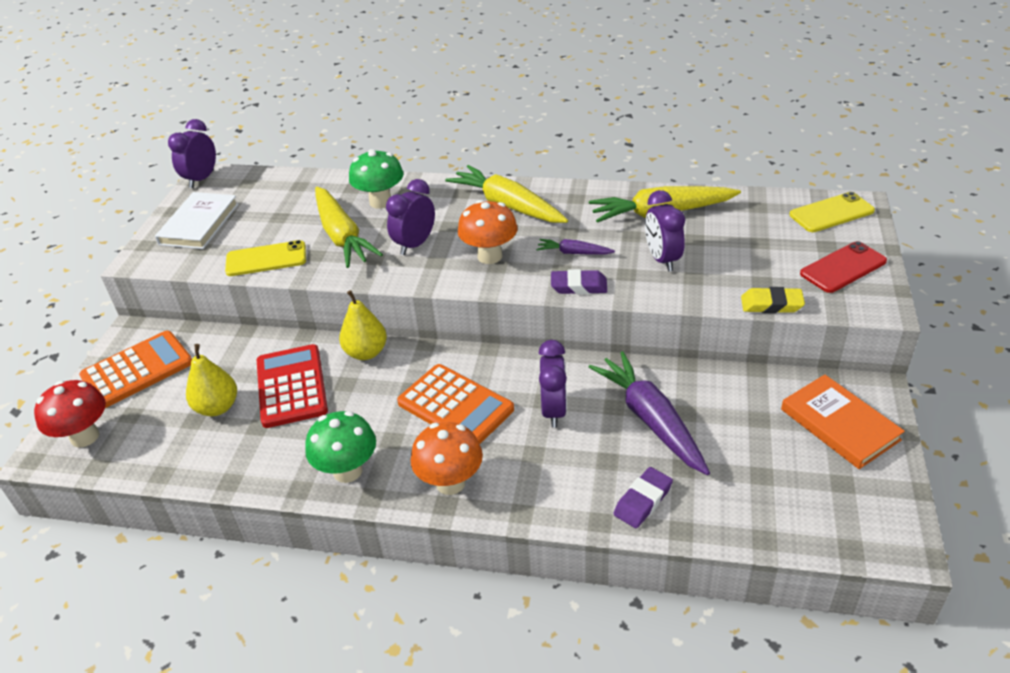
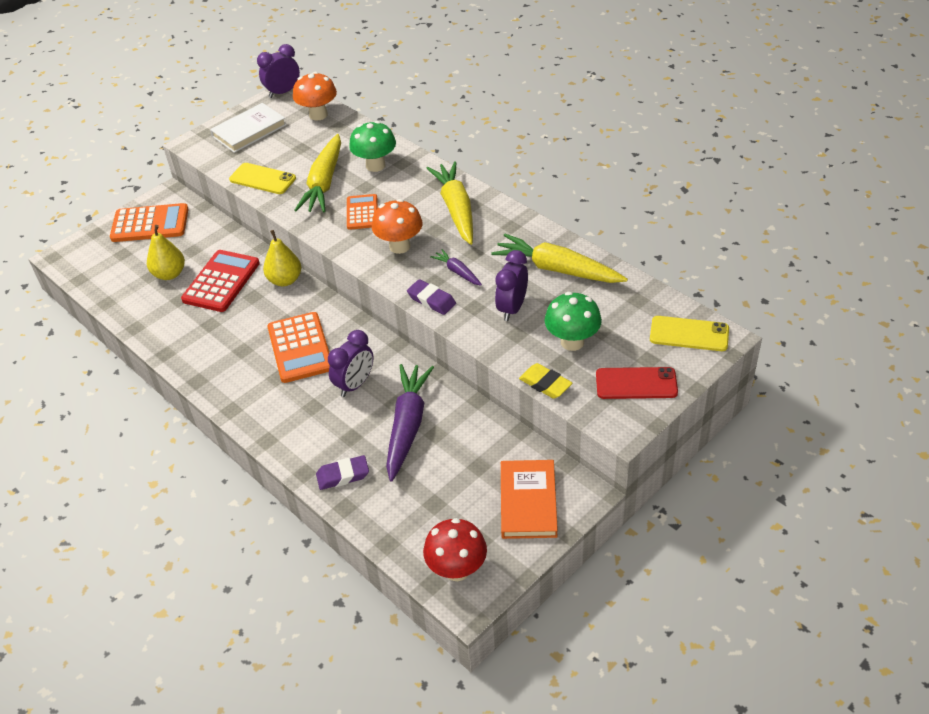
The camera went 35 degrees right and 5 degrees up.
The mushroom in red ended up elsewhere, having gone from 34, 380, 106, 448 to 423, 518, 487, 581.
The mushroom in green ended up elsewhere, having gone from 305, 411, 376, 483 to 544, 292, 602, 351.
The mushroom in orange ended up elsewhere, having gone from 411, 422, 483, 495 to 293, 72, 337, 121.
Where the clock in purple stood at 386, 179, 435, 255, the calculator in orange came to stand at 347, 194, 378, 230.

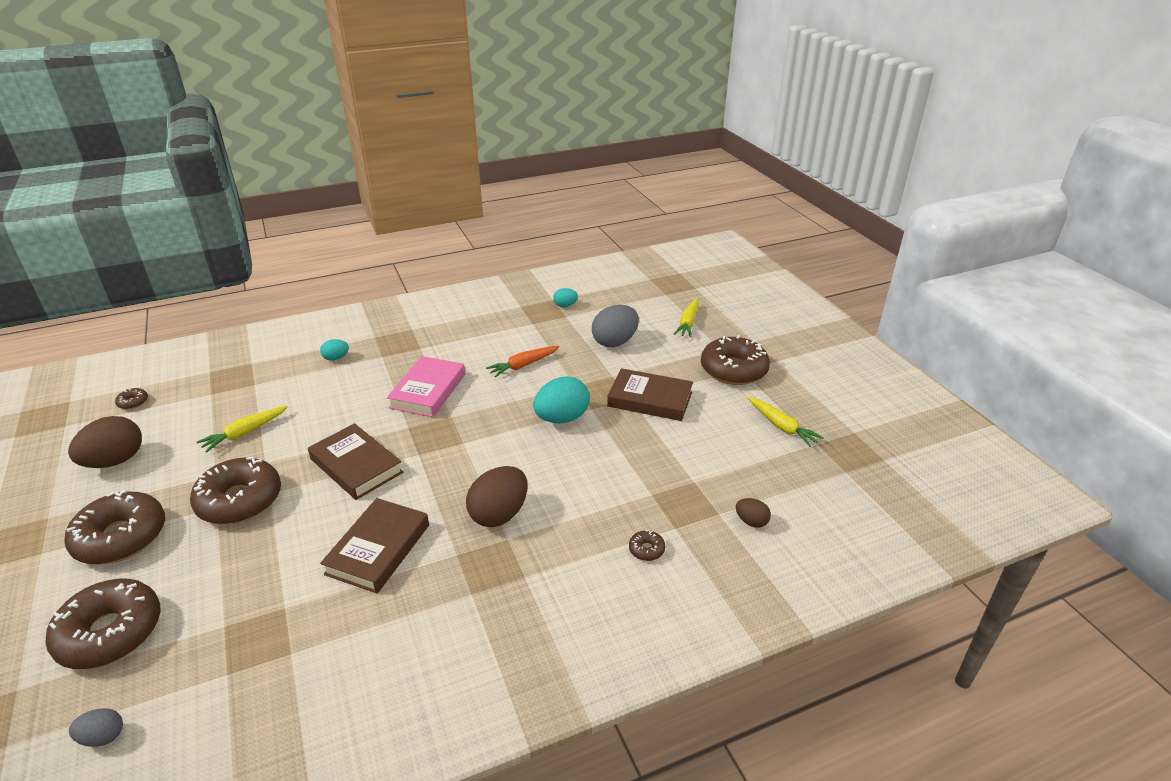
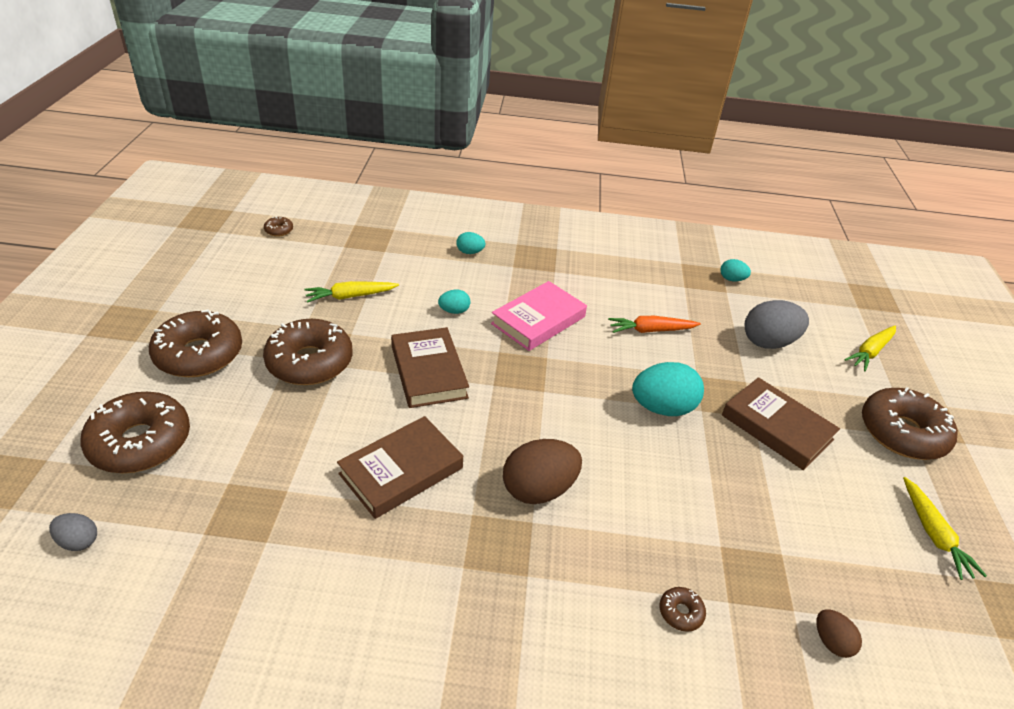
The camera went 25 degrees right and 5 degrees up.
The second view lost the egg in brown at 68, 416, 142, 468.
The second view gained the egg in turquoise at 438, 290, 470, 314.

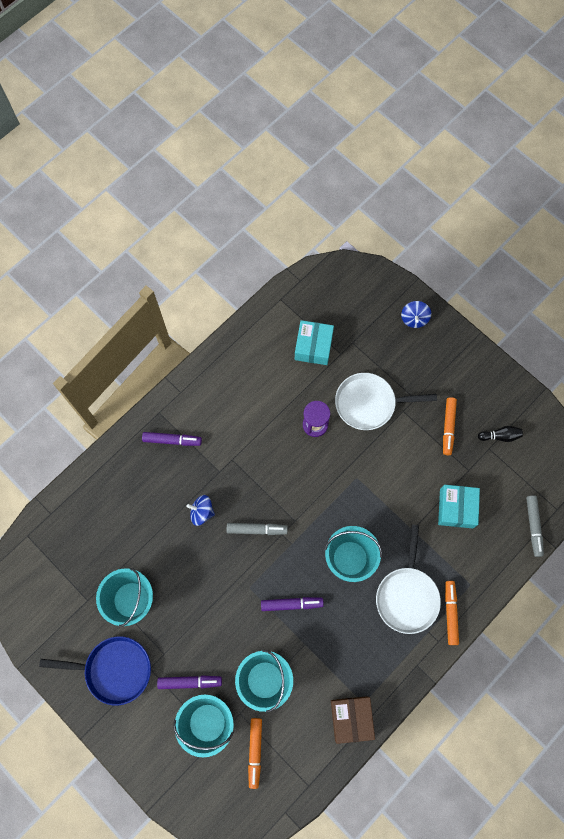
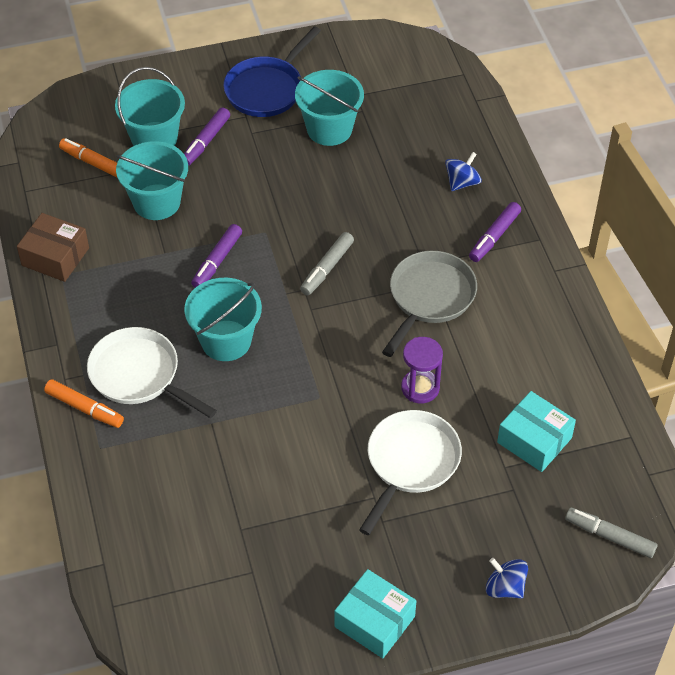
The camera went 120 degrees right and 20 degrees down.
The second view lost the marker in orange at 443, 397, 457, 455.
The second view lost the bowling pin in black at 478, 426, 523, 442.
The second view gained the pan in grey at 382, 251, 477, 357.
The spinning top in blue ended up elsewhere, having gone from 187, 495, 215, 526 to 445, 152, 482, 191.
The box in turquoise ended up elsewhere, having gone from 438, 485, 480, 529 to 334, 569, 416, 658.
The marker in grey ended up elsewhere, having gone from 526, 495, 544, 557 to 565, 508, 658, 558.

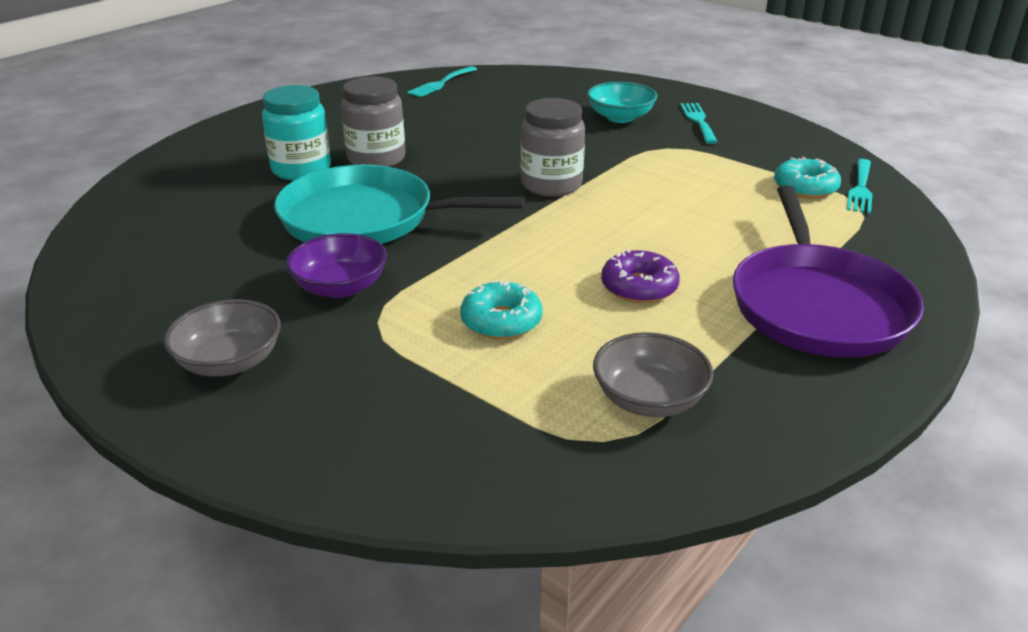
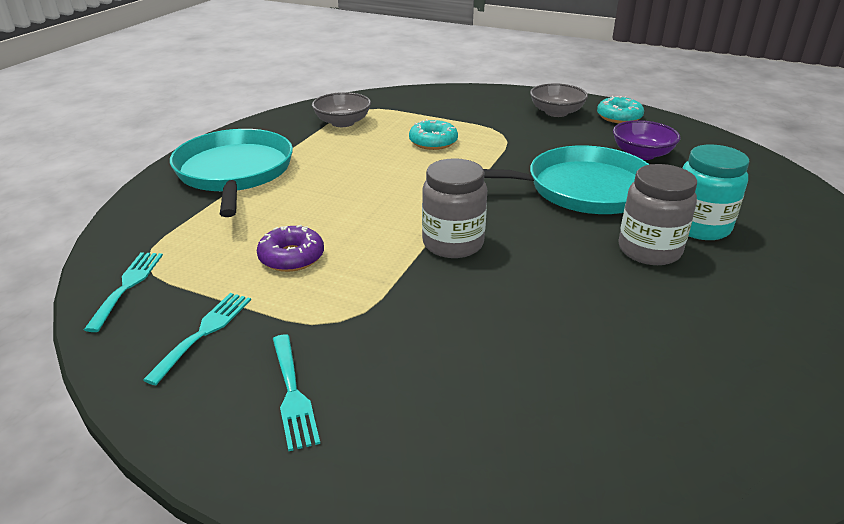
The camera went 165 degrees right and 0 degrees up.
The second view lost the bowl in turquoise at 587, 82, 657, 123.
The bowl in purple ended up elsewhere, having gone from 286, 233, 387, 298 to 613, 120, 680, 160.
The fork in turquoise ended up elsewhere, having gone from 407, 66, 477, 97 to 143, 293, 251, 385.
The donut in purple ended up elsewhere, having gone from 601, 249, 680, 303 to 257, 225, 324, 272.
The donut in turquoise ended up elsewhere, having gone from 774, 157, 841, 199 to 597, 96, 644, 123.
What was the pan in purple at 733, 185, 924, 357 turned into the pan in turquoise at 170, 129, 293, 217.

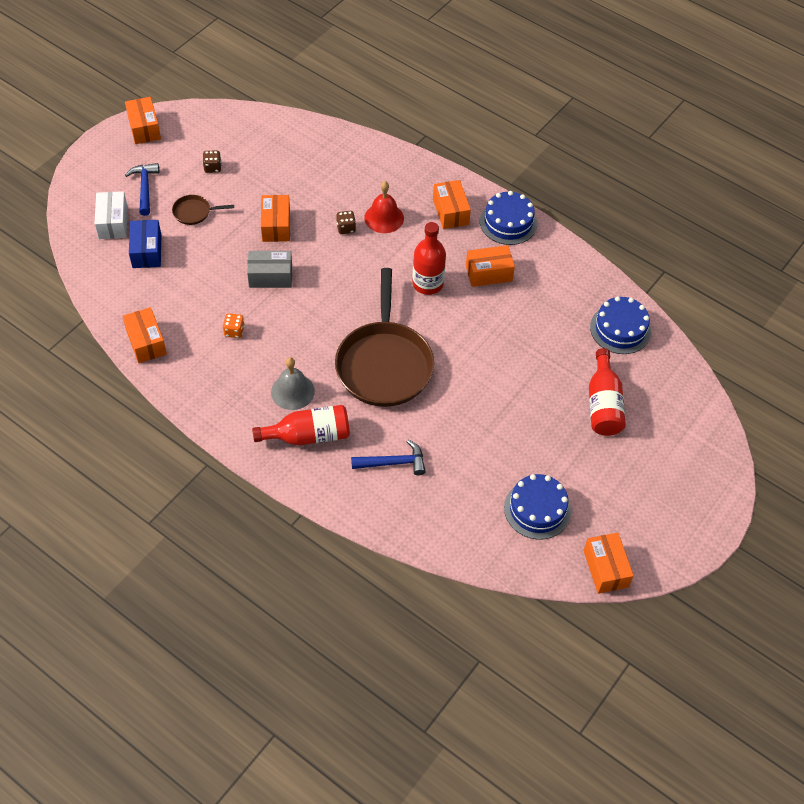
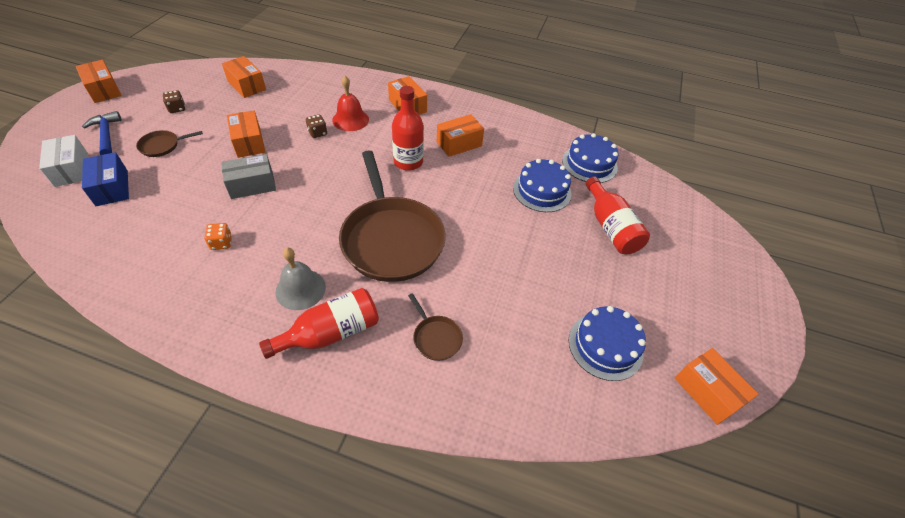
The camera went 20 degrees left and 5 degrees down.
The box in orange ended up elsewhere, having gone from 122, 307, 167, 363 to 222, 56, 266, 98.
The cake in blue ended up elsewhere, having gone from 480, 191, 537, 245 to 513, 159, 572, 212.
Where the hammer in blue stood at 351, 440, 426, 475, the pan in brown came to stand at 408, 293, 463, 361.

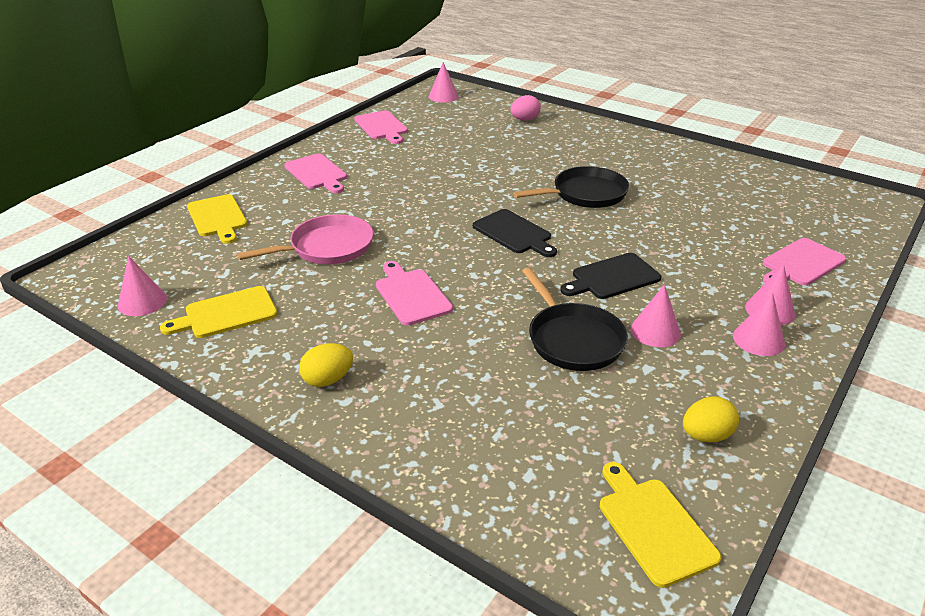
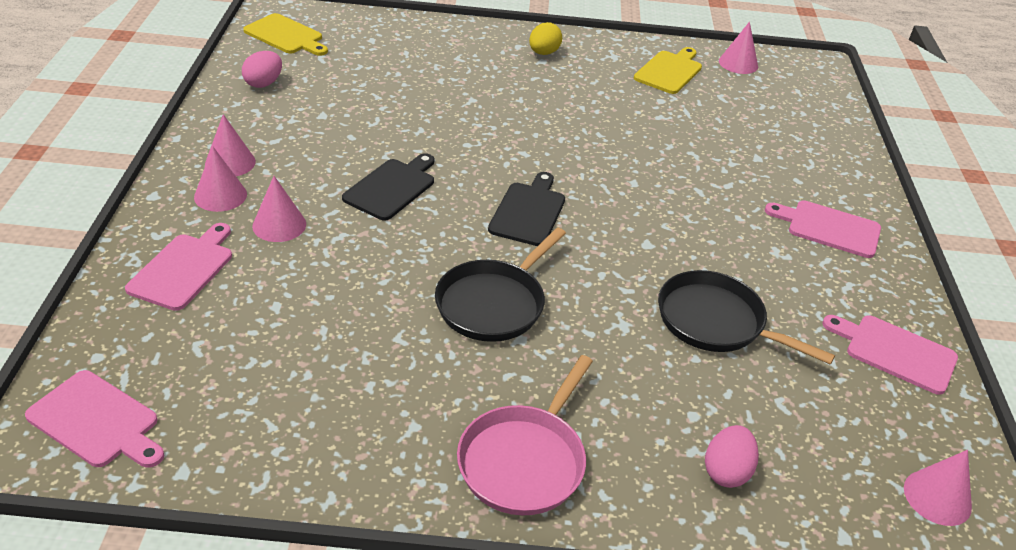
The camera went 145 degrees right and 5 degrees up.
The second view lost the cutting board in yellow at 187, 194, 247, 244.
The pan in pink ended up elsewhere, having gone from 237, 214, 373, 264 to 457, 355, 593, 515.
The cutting board in pink ended up elsewhere, having gone from 376, 261, 453, 325 to 25, 370, 164, 468.
The pan in black ended up elsewhere, having gone from 522, 268, 628, 371 to 658, 270, 835, 364.
The cone in pink ended up elsewhere, having gone from 631, 284, 681, 347 to 252, 176, 306, 242.
What was the egg in yellow at 683, 397, 739, 442 turned into the egg in pink at 242, 51, 282, 88.
The cutting board in black at 473, 209, 557, 257 ended up facing another way, 90 degrees clockwise from before.

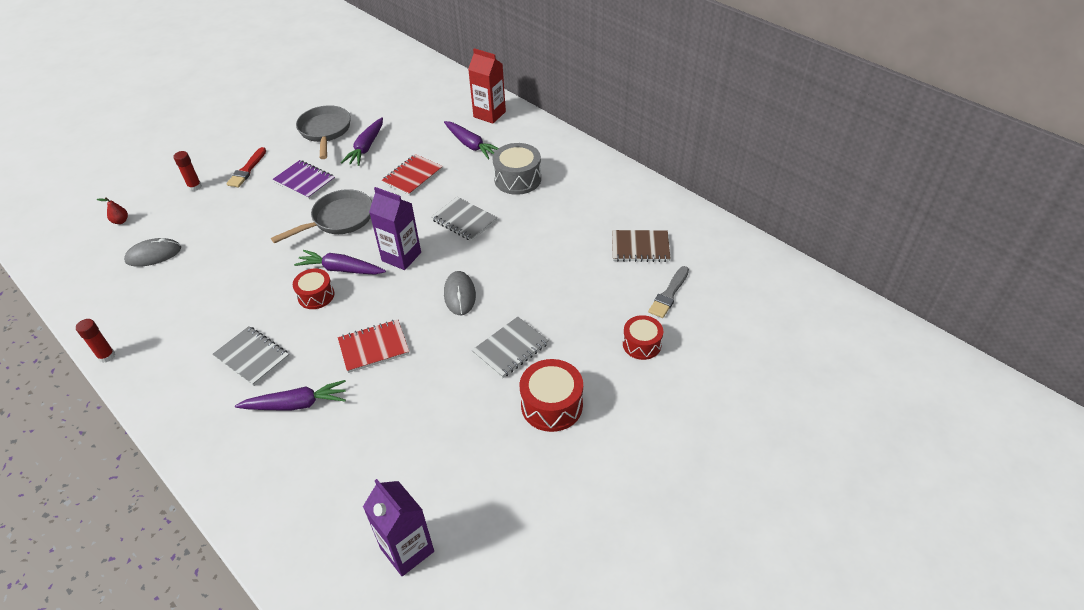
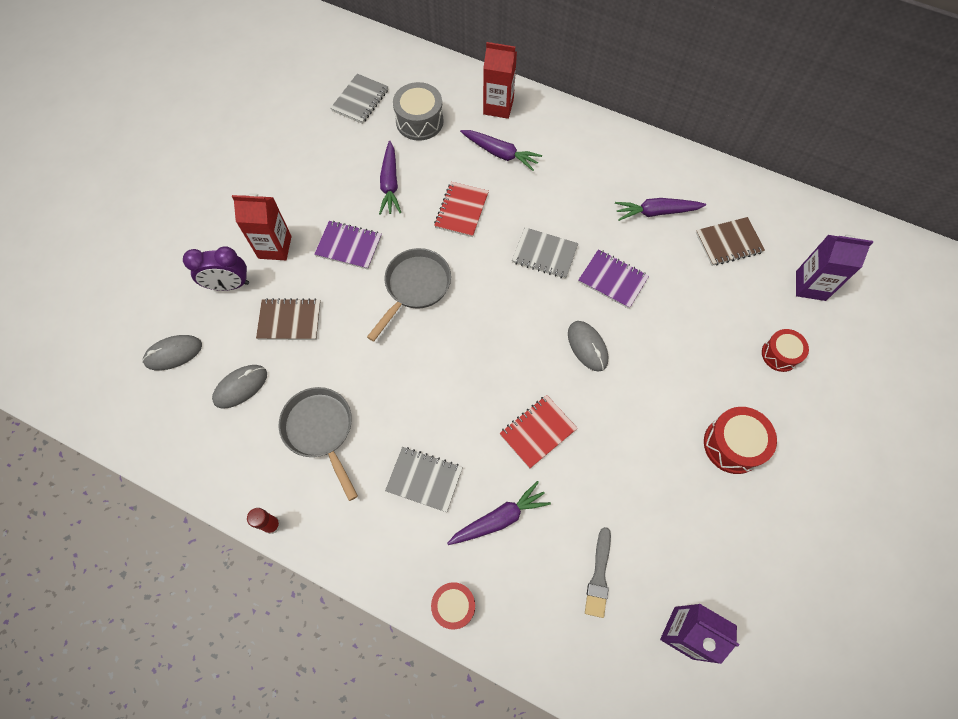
The camera went 20 degrees left and 20 degrees up.
The second view gained the notebook in brown at 256, 298, 321, 340.
The second view gained the notebook in purple at 578, 249, 649, 309.
The drum in red ended up elsewhere, having gone from 293, 269, 334, 309 to 431, 582, 475, 629.
The carrot in purple ended up elsewhere, having gone from 294, 250, 386, 274 to 615, 198, 706, 221.
The pan in grey ended up elsewhere, having gone from 296, 105, 351, 159 to 279, 387, 358, 501.
The carton in purple ended up elsewhere, having gone from 369, 187, 421, 270 to 796, 234, 873, 301.
The notebook in grey ended up elsewhere, having gone from 472, 317, 549, 378 to 330, 73, 389, 124.
The drum in grey ended up elsewhere, having gone from 493, 143, 541, 195 to 393, 82, 444, 141.
The brush in grey ended up elsewhere, having gone from 648, 266, 689, 318 to 585, 527, 611, 618.
Where the pear in red stood at 97, 197, 128, 224, the mouse in grey came to stand at 142, 335, 202, 370.
Where the glue stick in red stood at 173, 151, 202, 191, the clock in purple came to stand at 183, 246, 249, 291.
Where the brush in red stood at 226, 147, 266, 187, the carton in red came to stand at 232, 193, 292, 260.

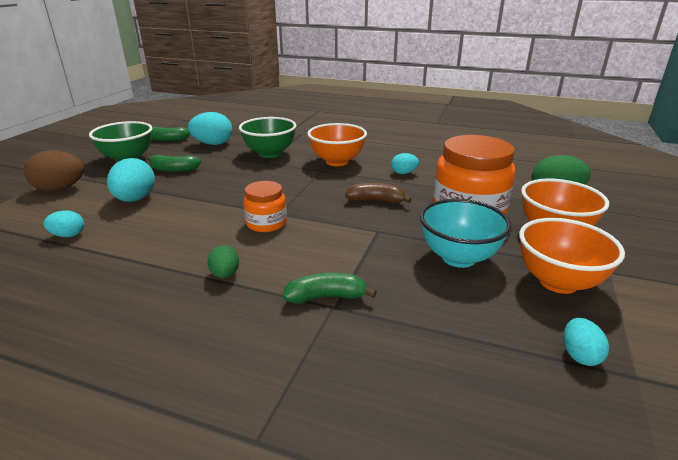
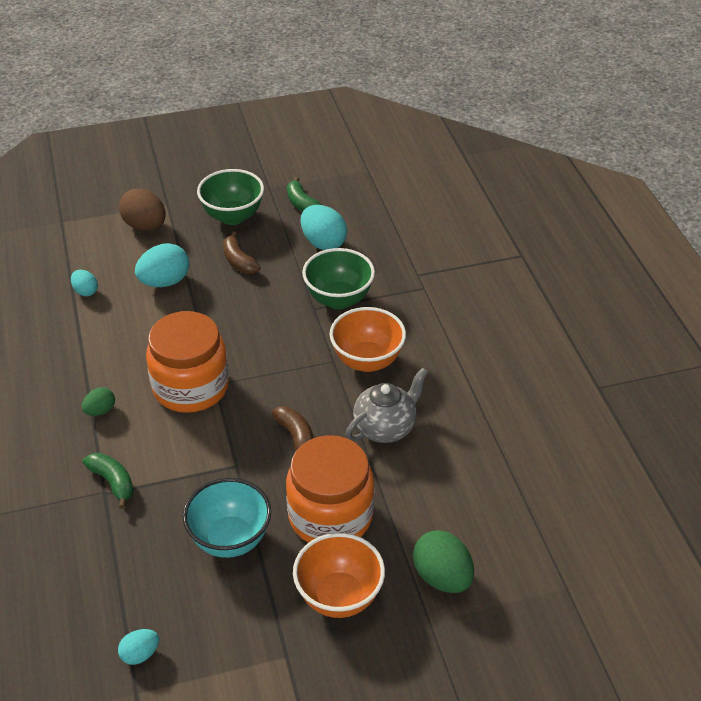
The camera went 55 degrees right and 15 degrees up.
The second view lost the bowl in orange at 519, 218, 625, 294.
Where the egg in turquoise stood at 391, 153, 419, 174, the teapot in grey came to stand at 345, 368, 428, 443.
What was the banana in green at 147, 155, 201, 172 turned into the banana in brown at 223, 231, 261, 274.
The size of the jar in orange at 243, 181, 287, 232 changed by a factor of 1.86.

